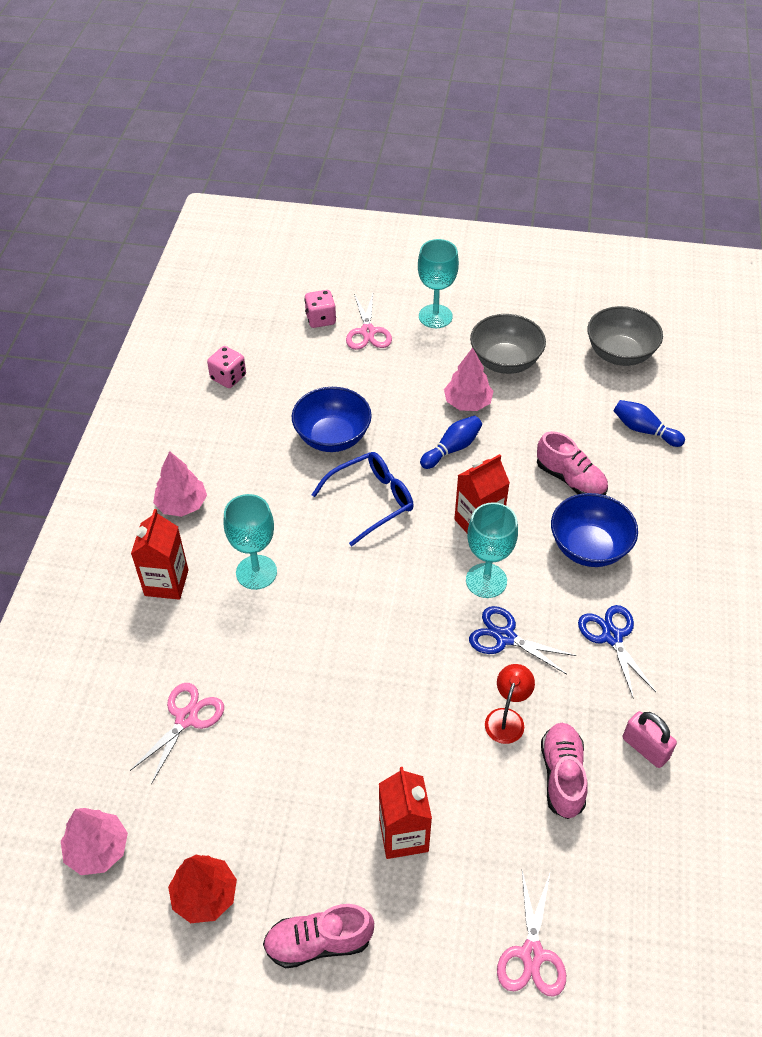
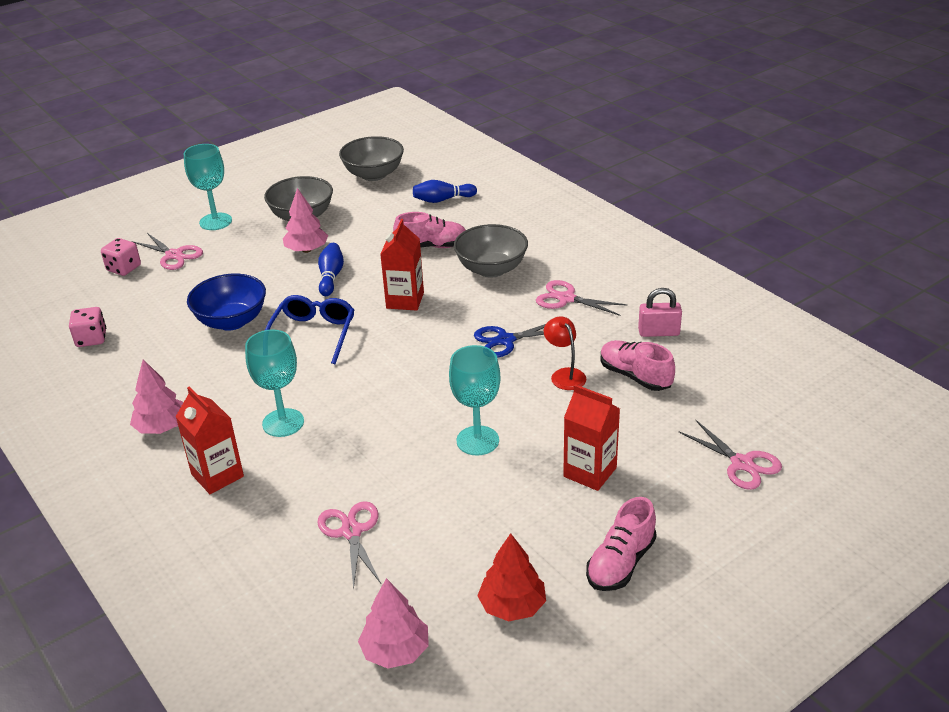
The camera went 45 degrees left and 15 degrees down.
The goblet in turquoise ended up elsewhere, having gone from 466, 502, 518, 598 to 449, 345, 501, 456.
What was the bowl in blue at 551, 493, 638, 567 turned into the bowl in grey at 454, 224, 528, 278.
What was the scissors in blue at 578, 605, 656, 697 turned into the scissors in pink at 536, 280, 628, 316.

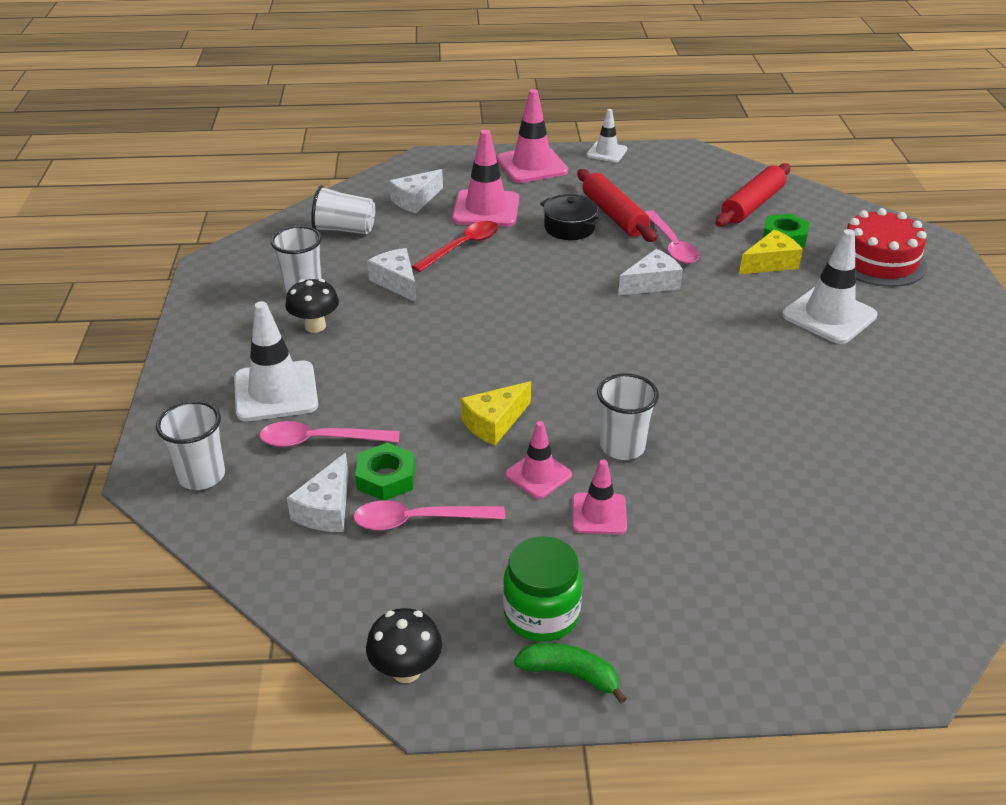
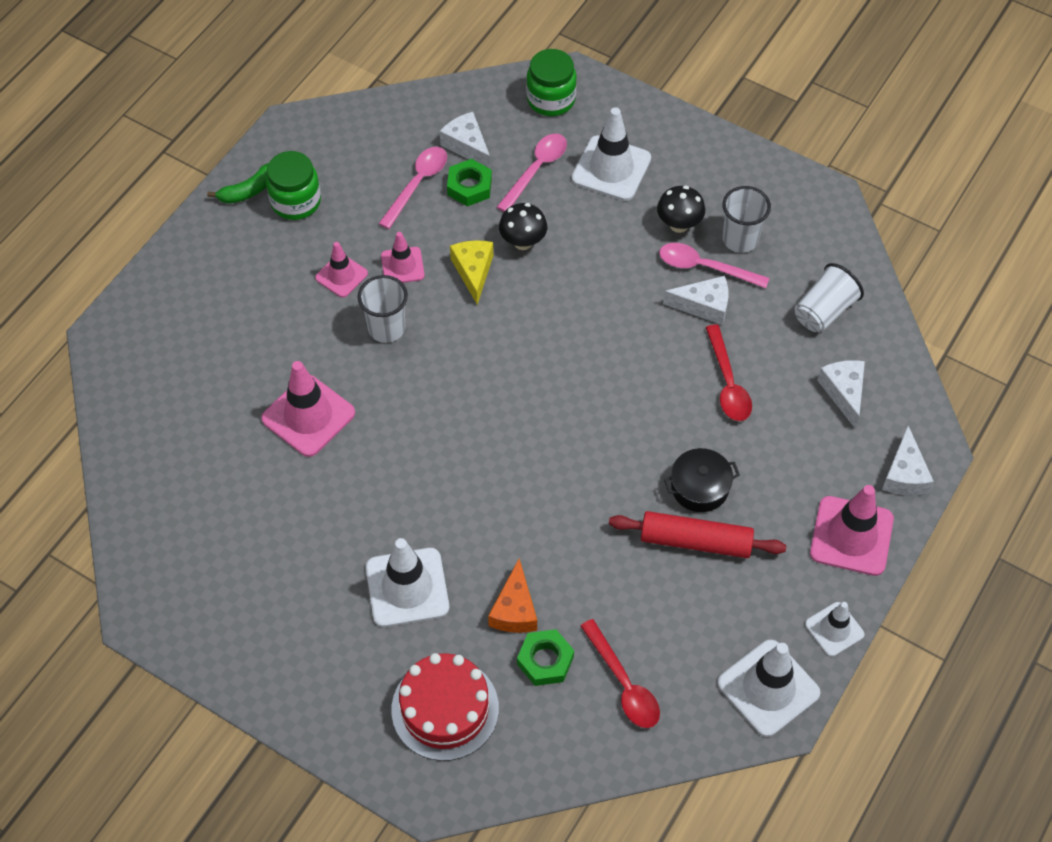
The camera went 125 degrees right and 20 degrees up.
The second view gained the traffic cone in white at 718, 640, 821, 737.
The mushroom in black ended up elsewhere, having gone from 366, 608, 442, 683 to 499, 203, 547, 250.
The traffic cone in pink ended up elsewhere, having gone from 452, 130, 519, 227 to 261, 361, 355, 457.
The cheese in white ended up elsewhere, having gone from 618, 249, 683, 296 to 882, 426, 934, 495.
The spoon in pink ended up elsewhere, having gone from 645, 210, 699, 264 to 659, 243, 769, 288.
Where the cup in white stood at 156, 401, 225, 490, the jar in green came to stand at 526, 49, 577, 116.
Where the rolling pin in red stood at 715, 163, 791, 227, the spoon in red came to stand at 580, 619, 660, 728.
What was the cheese in yellow at 739, 229, 803, 274 turned into the cheese in orange at 488, 559, 537, 633.

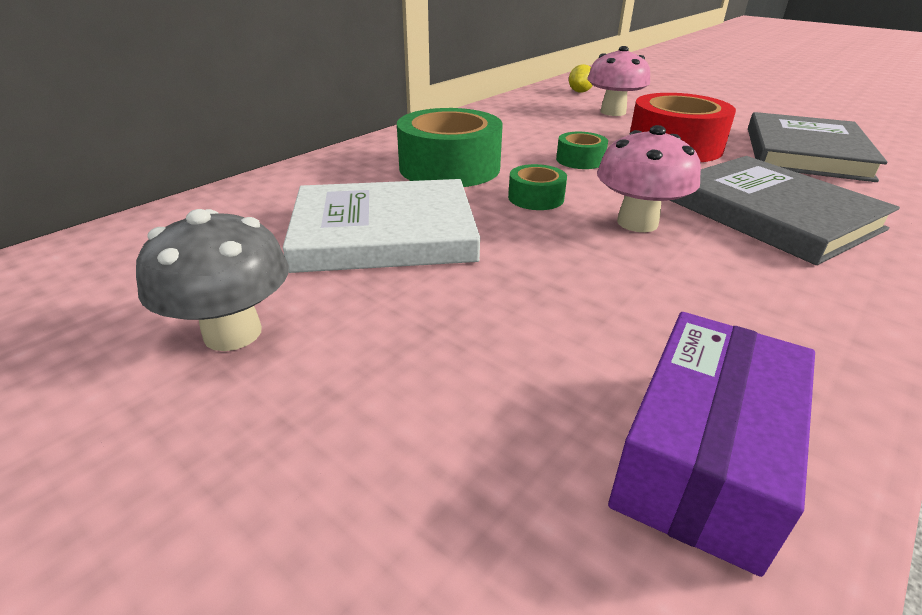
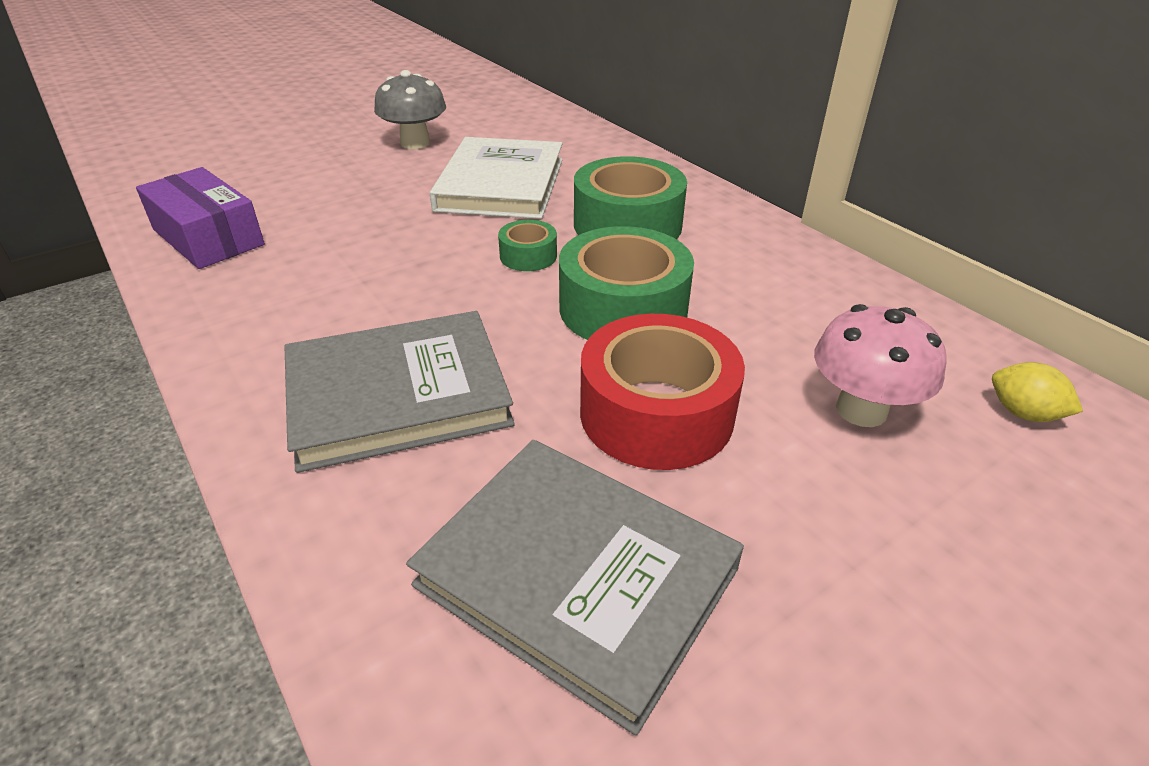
The camera went 105 degrees right and 5 degrees up.
The second view lost the mushroom in pink at 597, 125, 701, 232.
The size of the tape in green at 556, 132, 608, 169 changed by a factor of 2.03.

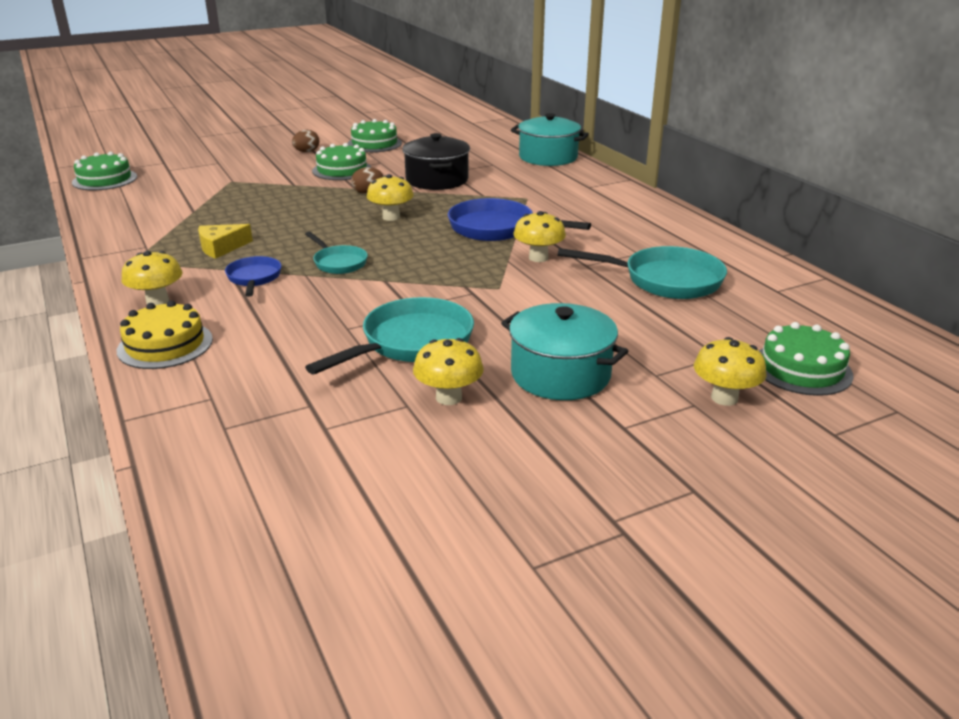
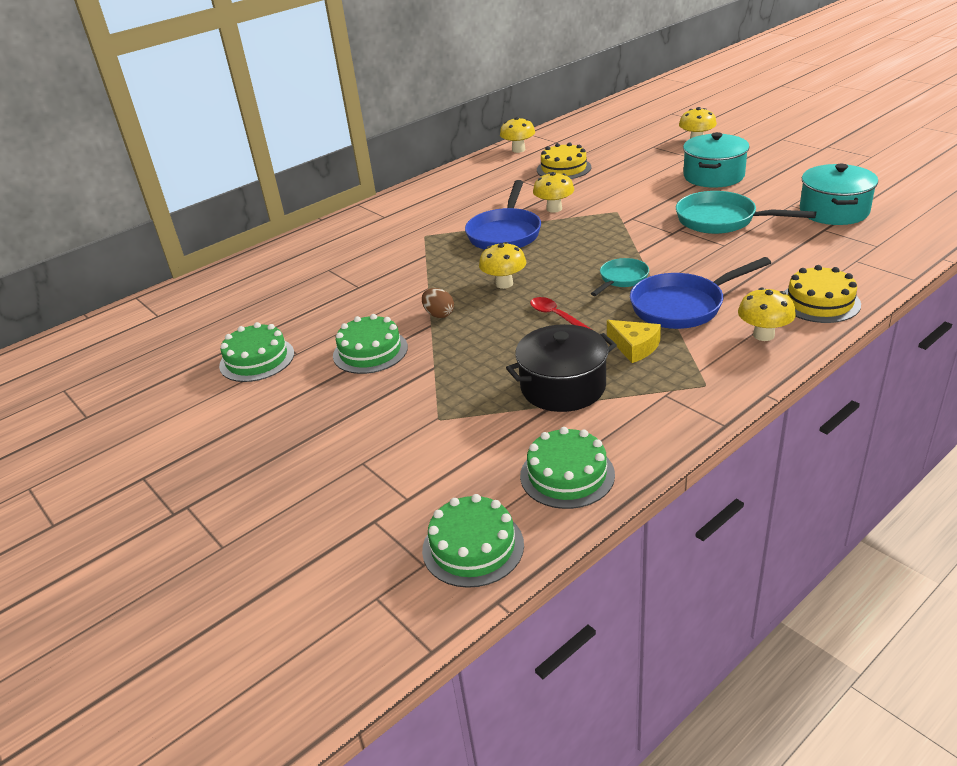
The camera went 100 degrees left and 5 degrees up.
The second view lost the egg in brown at 292, 130, 319, 152.
The second view gained the spoon in red at 530, 297, 592, 330.
The pot in black ended up elsewhere, having gone from 402, 133, 470, 190 to 506, 324, 617, 412.
The mushroom in yellow ended up elsewhere, having gone from 413, 338, 484, 405 to 500, 117, 535, 153.
The pot in turquoise ended up elsewhere, having gone from 511, 113, 589, 166 to 800, 164, 878, 225.
The cake in green ended up elsewhere, having gone from 759, 322, 854, 396 to 520, 427, 615, 509.
Where the pan in turquoise stood at 558, 246, 727, 299, the cake in yellow came to stand at 537, 142, 591, 179.
The size of the pan in blue at 225, 256, 281, 297 changed by a factor of 1.74.

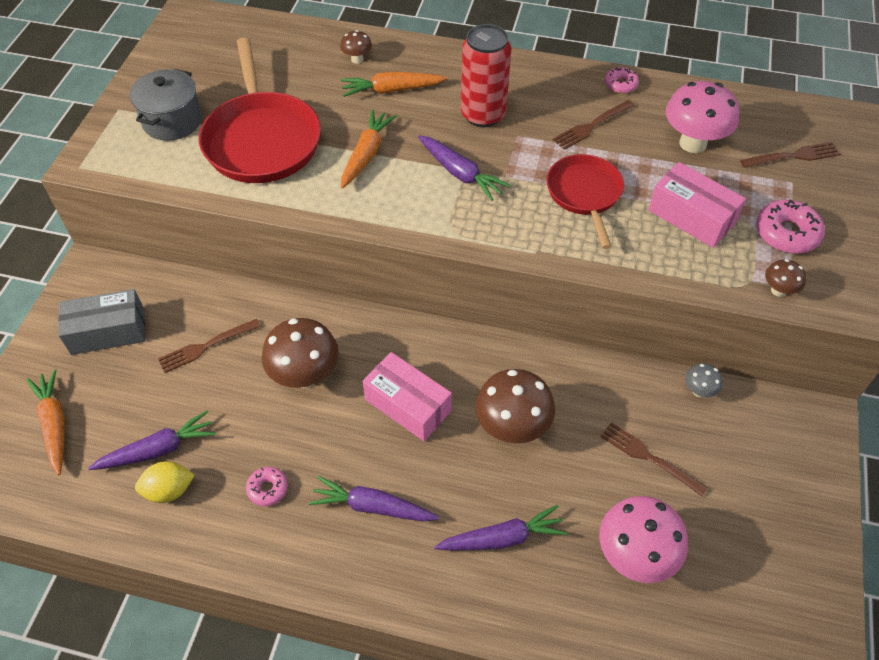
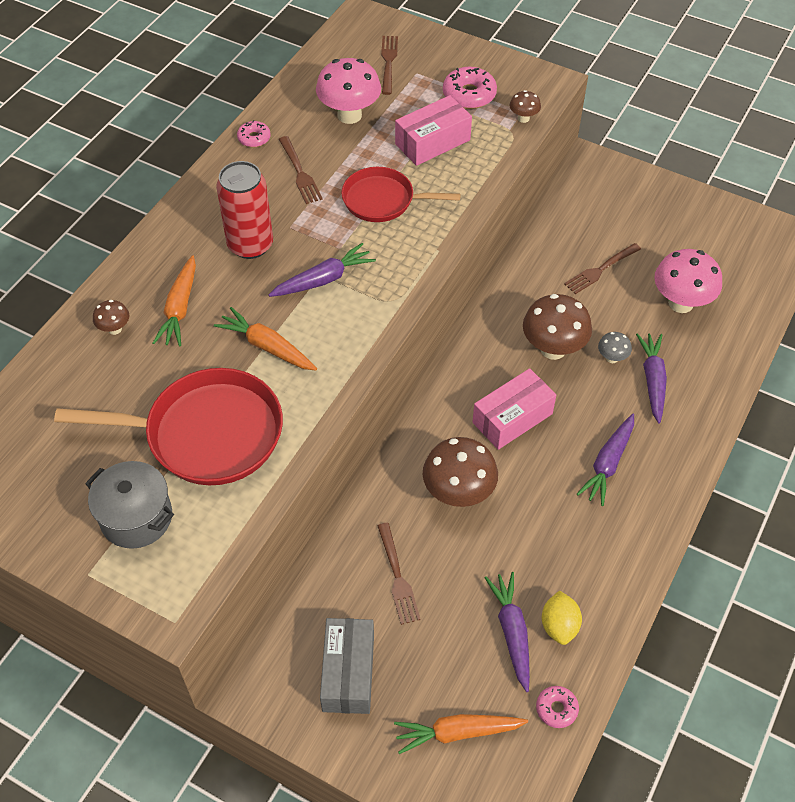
The camera went 75 degrees left and 0 degrees up.
The donut in pink ended up elsewhere, having gone from 246, 467, 288, 506 to 536, 686, 579, 728.
The mushroom in grey ended up elsewhere, having gone from 685, 363, 723, 397 to 598, 332, 632, 363.

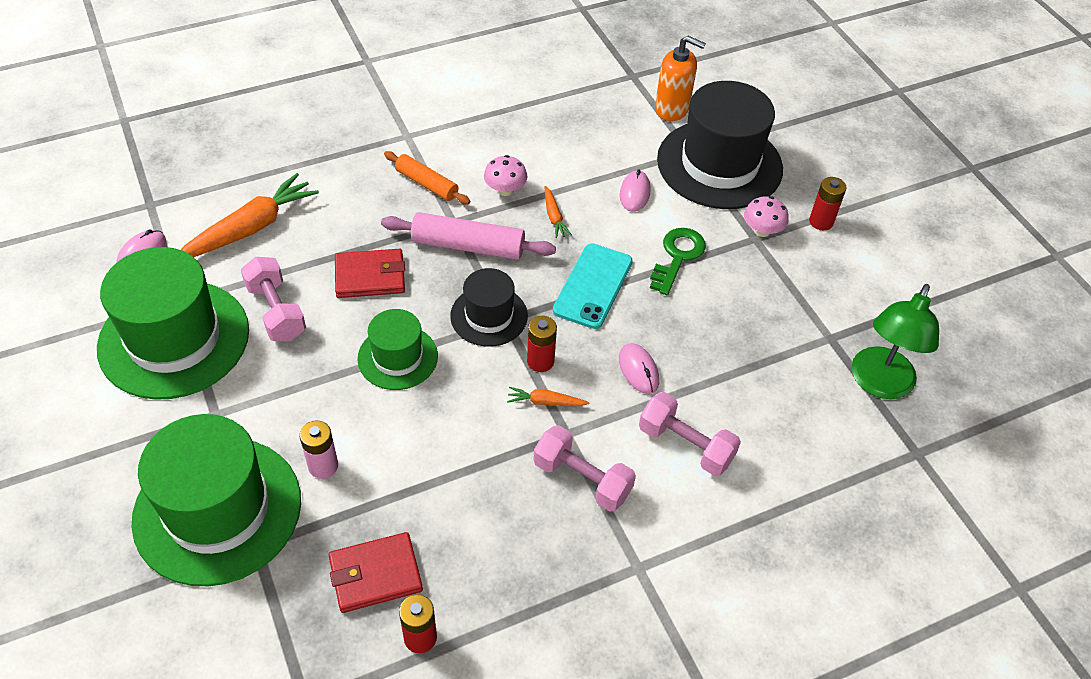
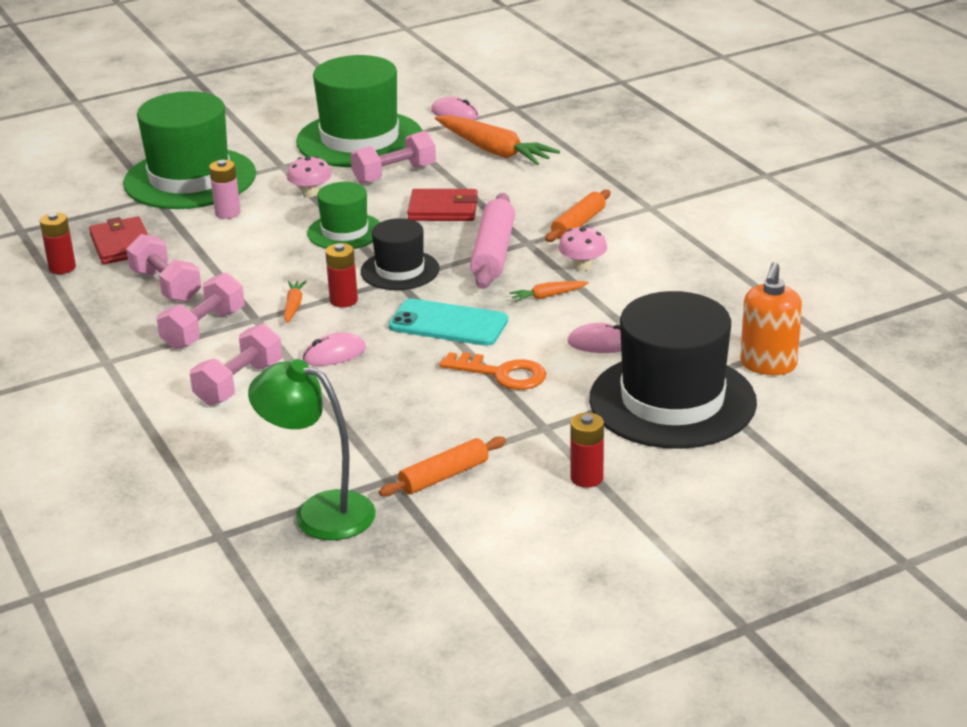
The camera went 90 degrees right and 20 degrees down.
The second view gained the dumbbell in pink at 126, 234, 201, 302.
The second view gained the rolling pin in orange at 379, 436, 506, 497.
The mushroom in pink ended up elsewhere, having gone from 744, 196, 789, 237 to 287, 156, 332, 197.
What was the key in green at 650, 228, 706, 295 turned into the key in orange at 439, 352, 546, 390.
The wallet in red at 335, 249, 405, 298 ended up facing another way, 75 degrees counterclockwise from before.

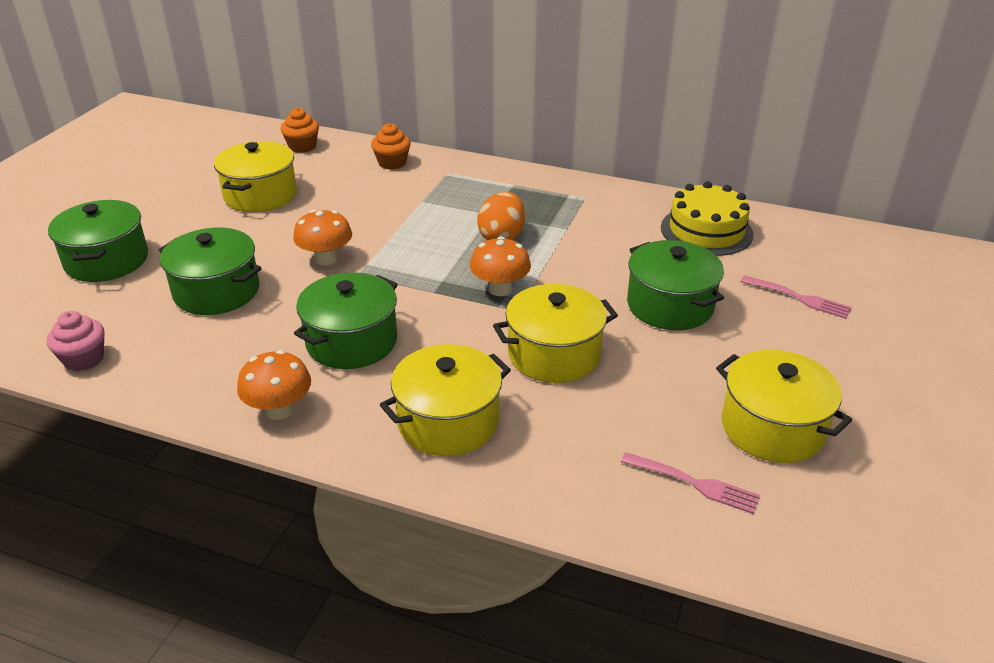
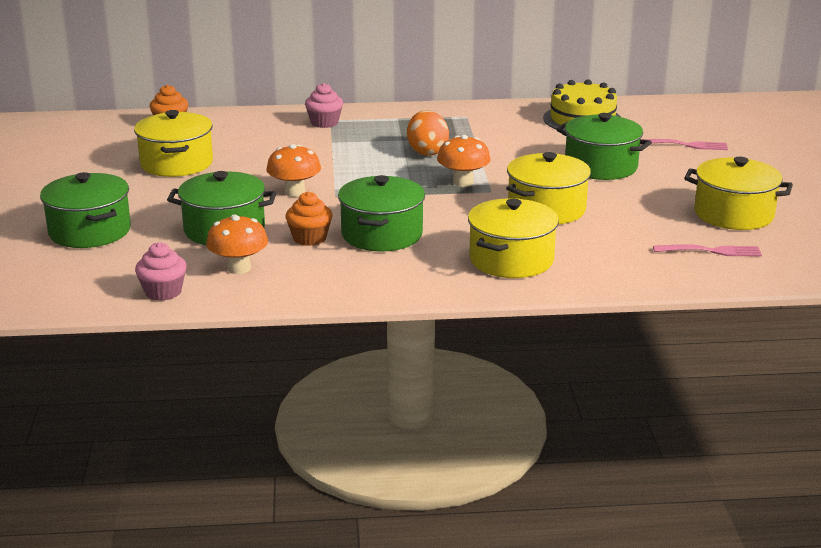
The camera went 25 degrees left and 10 degrees down.
The second view gained the cupcake in pink at 305, 83, 343, 128.
The mushroom in orange ended up elsewhere, having gone from 237, 350, 311, 420 to 206, 215, 268, 274.
The cupcake in orange ended up elsewhere, having gone from 371, 123, 411, 170 to 286, 192, 332, 246.

